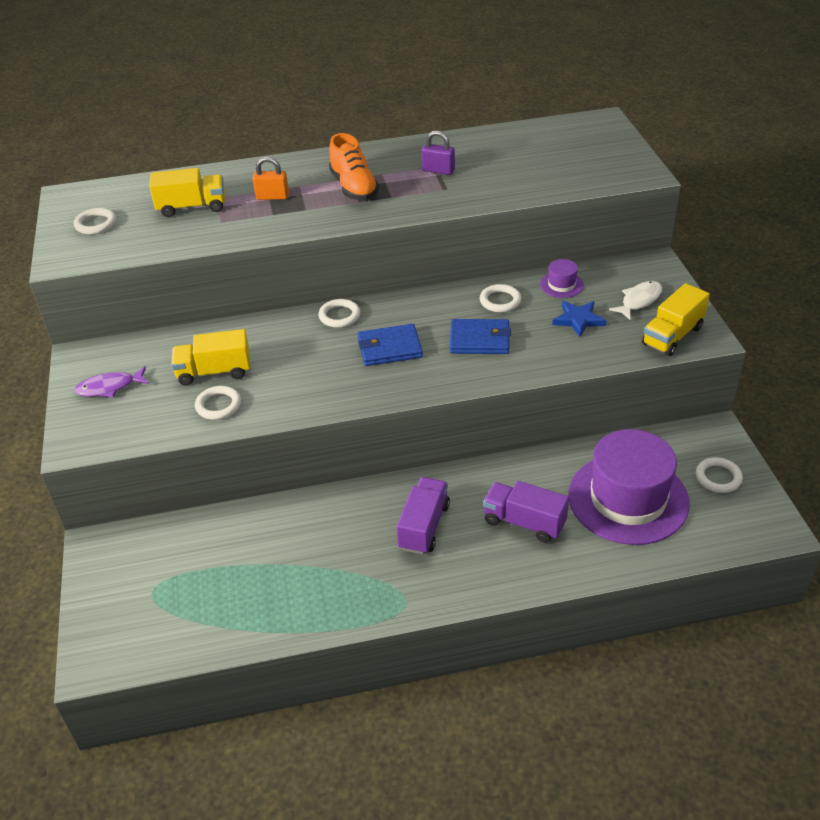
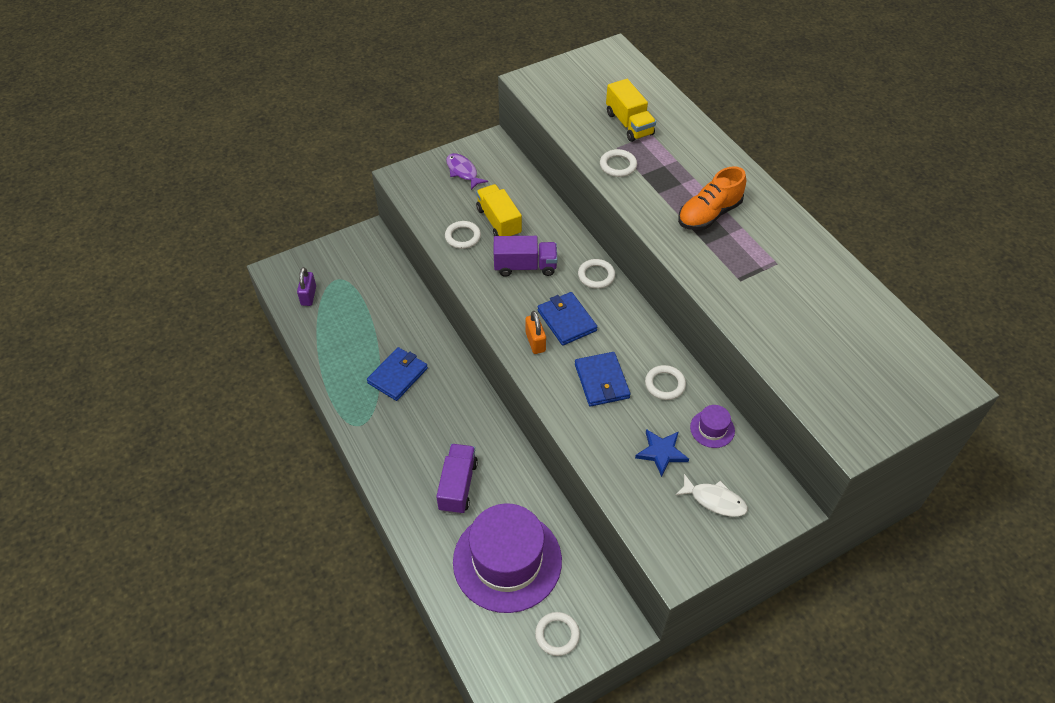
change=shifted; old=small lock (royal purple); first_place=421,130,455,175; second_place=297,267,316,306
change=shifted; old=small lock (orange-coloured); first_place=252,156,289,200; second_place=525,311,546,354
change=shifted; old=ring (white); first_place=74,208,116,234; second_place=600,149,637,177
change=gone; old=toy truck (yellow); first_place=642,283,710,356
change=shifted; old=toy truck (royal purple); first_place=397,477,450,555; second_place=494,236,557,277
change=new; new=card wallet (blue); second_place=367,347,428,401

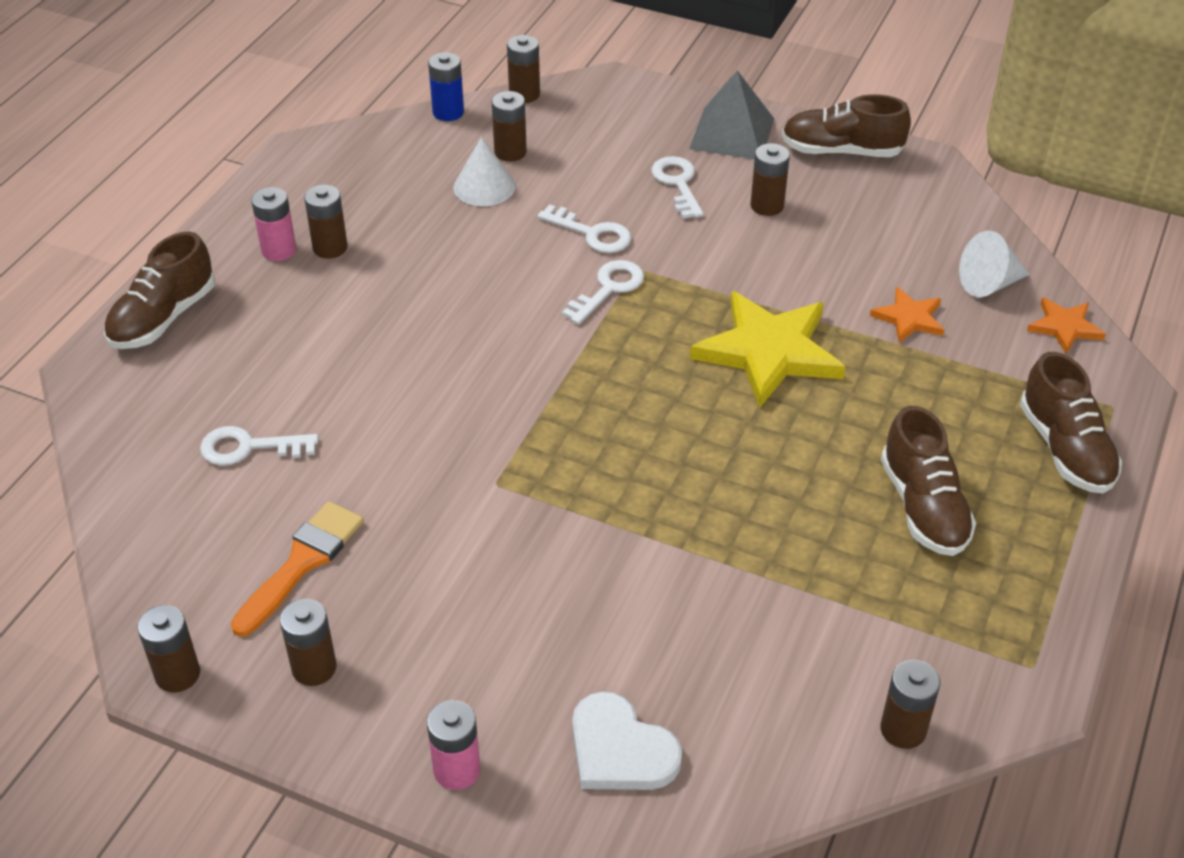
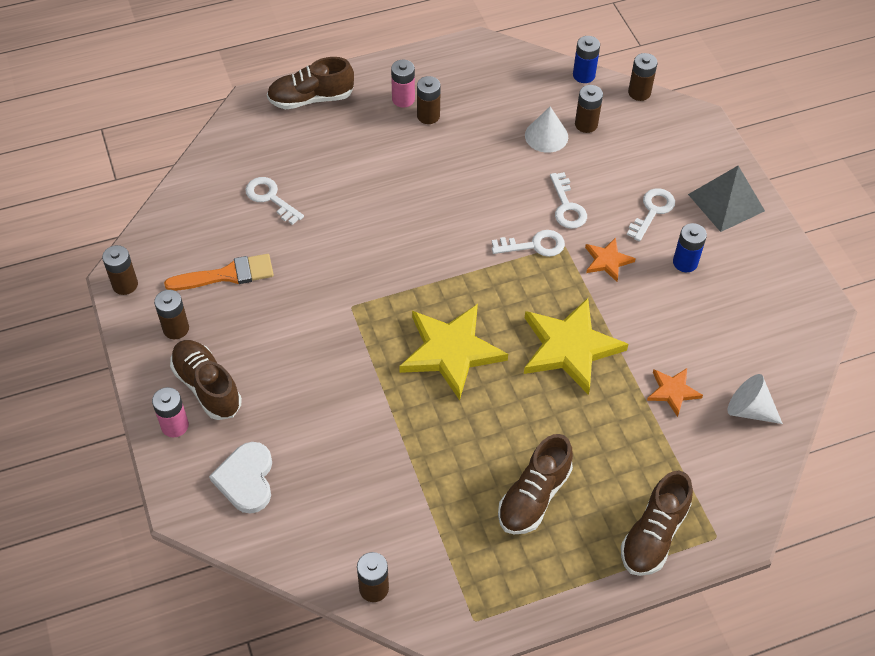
change=shifted; old=shoe (russet); first_place=782,94,911,157; second_place=170,340,242,420
change=repainted; old=power cell (russet); new=power cell (blue); first_place=750,143,790,216; second_place=673,223,707,272
change=shifted; old=five-pointed star (orange-coloured); first_place=1027,297,1106,354; second_place=585,238,636,282
change=new; new=five-pointed star (yellow); second_place=399,304,508,400

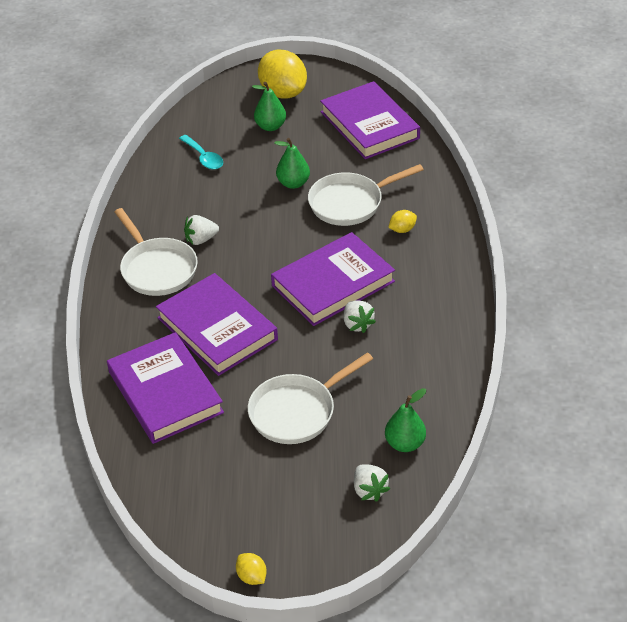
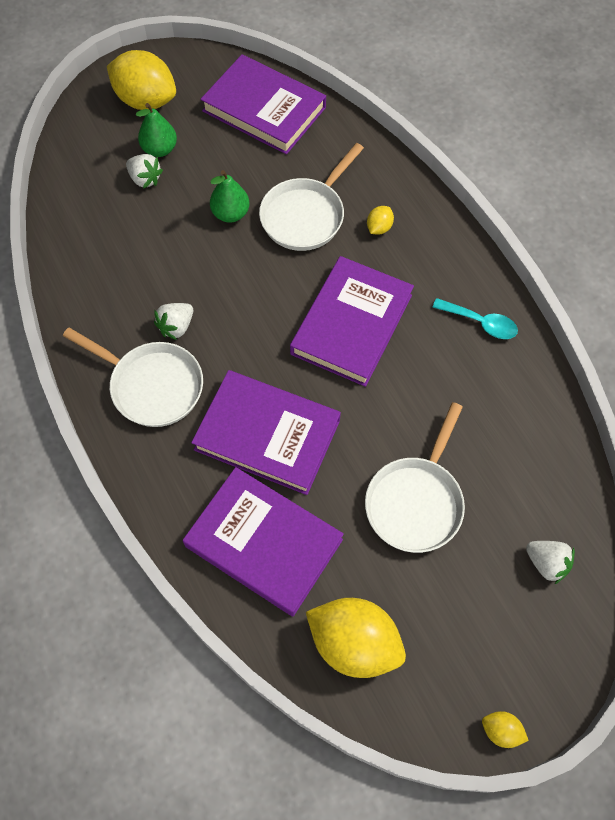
change=shifted; old=teaspoon (turquoise); first_place=179,135,223,170; second_place=433,298,518,339
change=shifted; old=strawberry (white); first_place=344,300,376,333; second_place=126,154,163,189
change=gone; old=toy pear (leaf-green); first_place=385,388,426,452
change=new; new=lemon (yellow); second_place=306,598,406,678

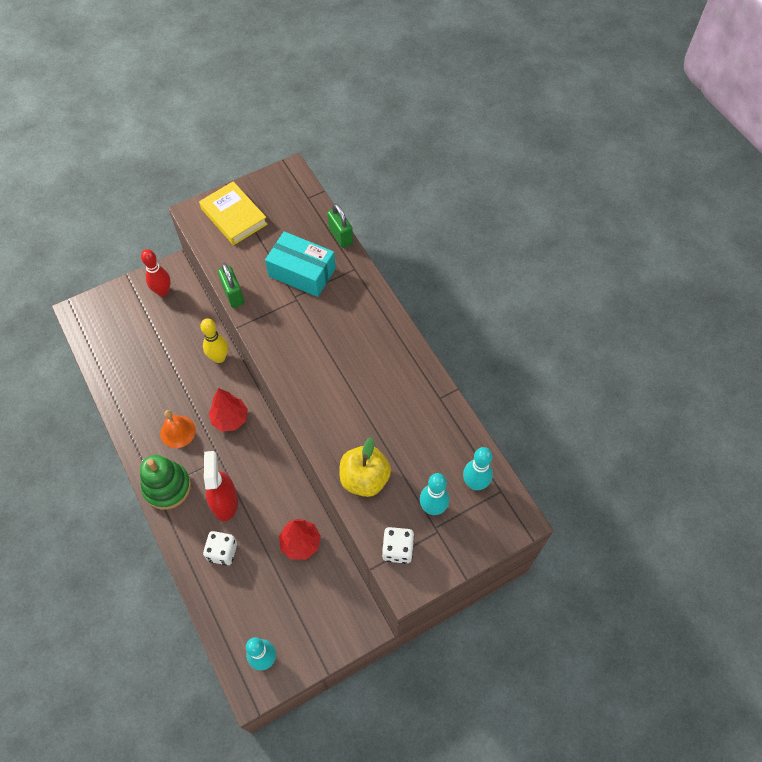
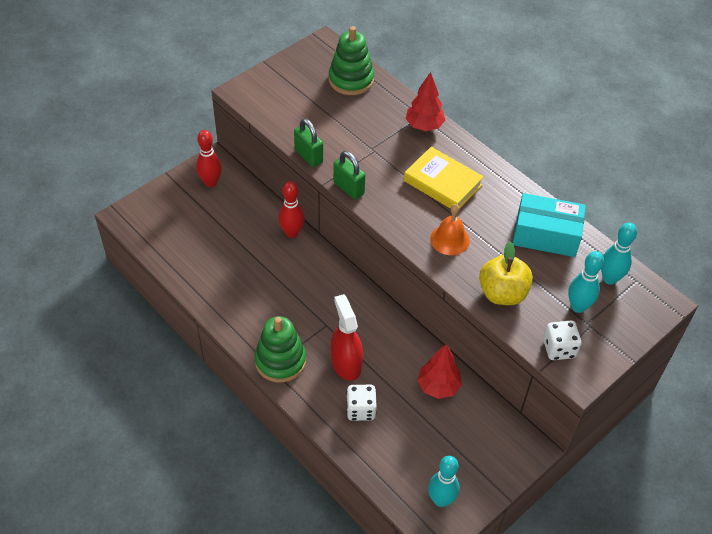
change=shifted; old=hardback (yellow); first_place=199,181,268,245; second_place=404,147,484,209
change=shifted; old=small lock (leaf-green); first_place=327,203,353,248; second_place=333,151,365,200
change=shifted; old=parcel (turquoise); first_place=265,231,336,297; second_place=513,193,586,257
change=repainted; old=bowling pin (yellow); new=bowling pin (red); first_place=200,318,228,363; second_place=279,181,305,238
change=shifted; old=tree (red); first_place=209,388,248,431; second_place=405,72,445,131
change=shifted; old=bell (orange-coloured); first_place=160,410,196,448; second_place=430,204,470,255
change=new; new=ring stacker (leaf-green); second_place=329,26,374,95

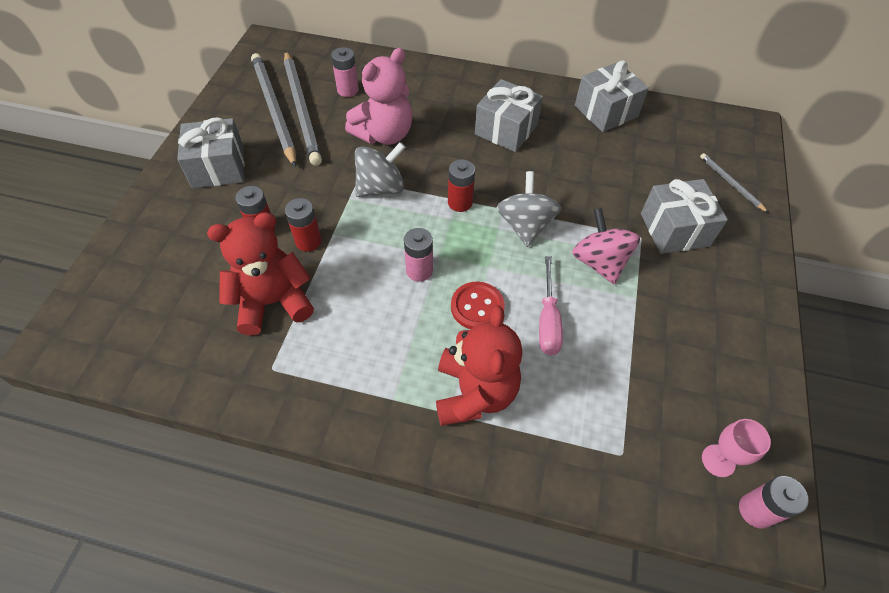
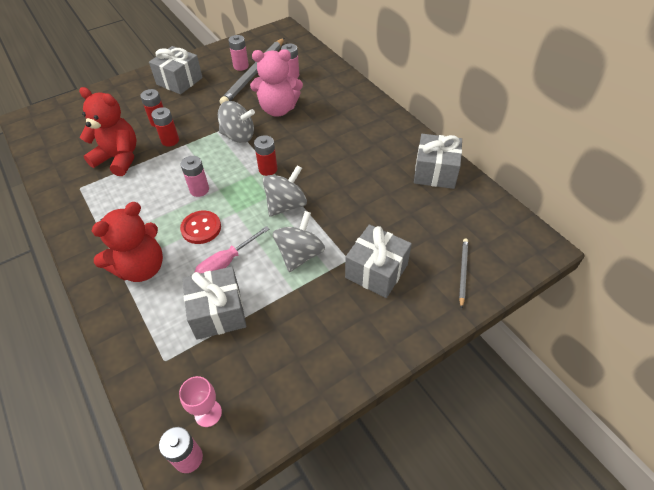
change=swapped; old=wooden pencil (ash-grey); new=power cell (rose-pink); first_place=251,53,296,168; second_place=228,35,249,71
change=shifted; old=gift (ash-grey); first_place=475,79,543,152; second_place=182,267,246,340
change=repainted; old=spinning top (rose-pink); new=spinning top (ash-grey); first_place=572,208,640,284; second_place=273,211,325,272

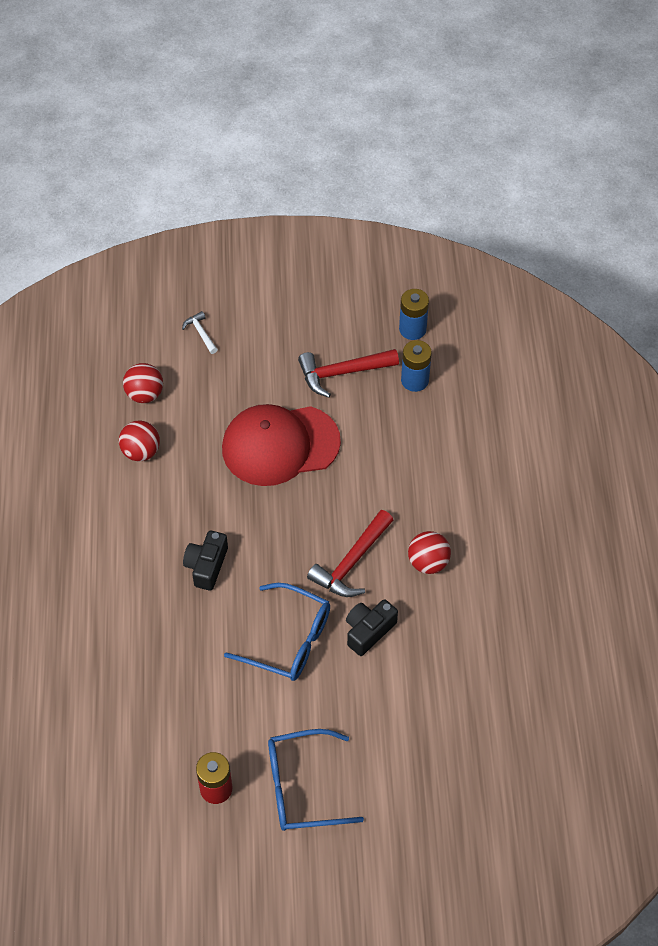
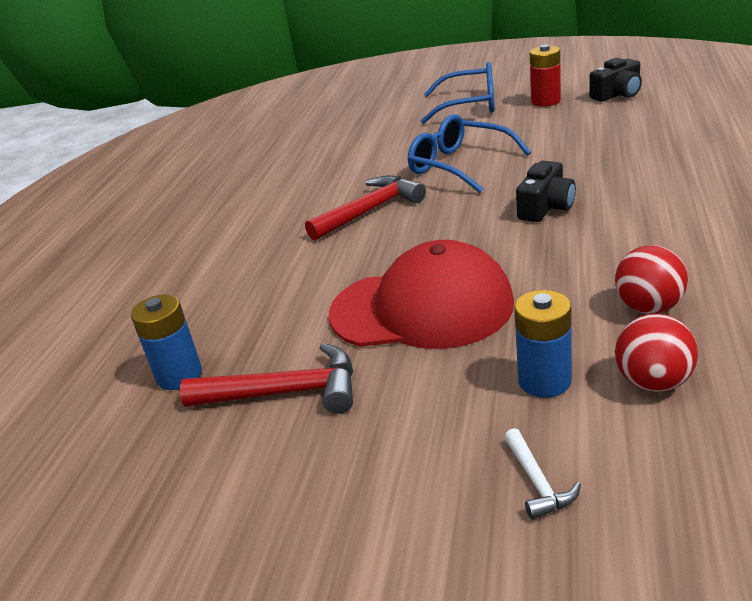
change=shifted; old=power cell (blue); first_place=399,289,429,340; second_place=514,290,572,398
change=gone; old=sphere (red); first_place=408,531,451,574
change=shifted; old=compact camera (jet-black); first_place=346,599,398,656; second_place=589,58,642,102

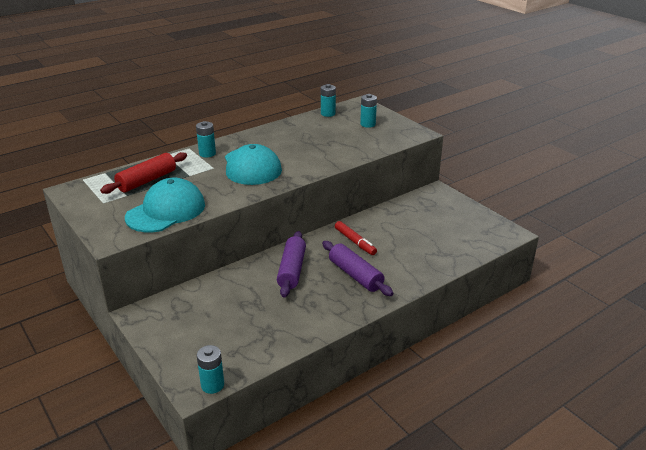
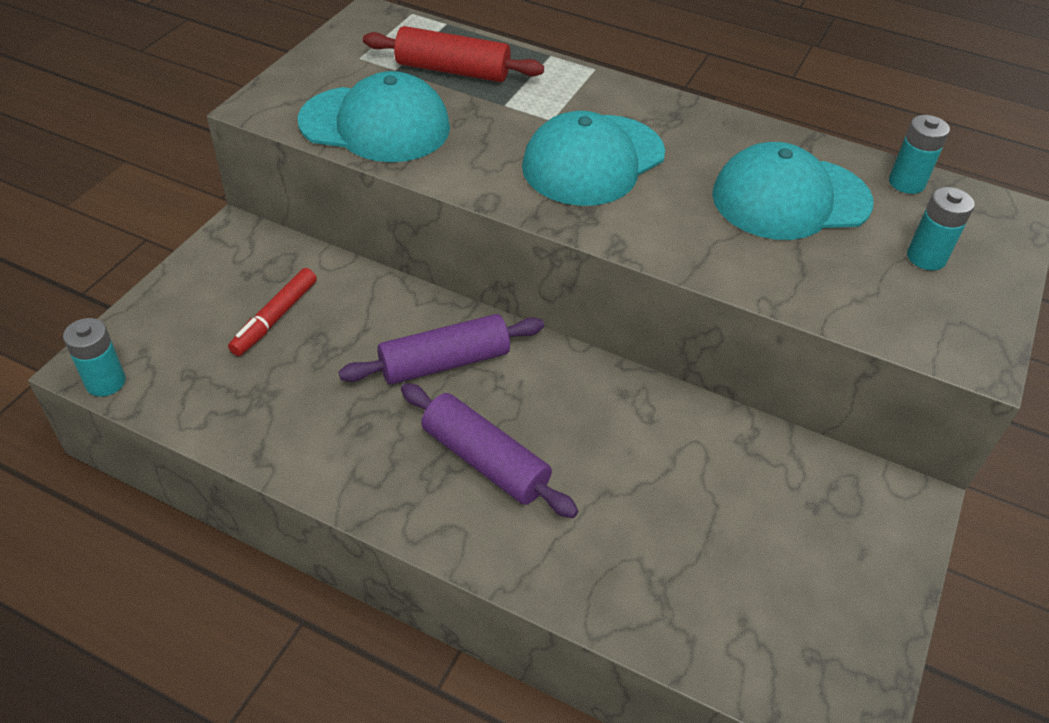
change=gone; old=power cell (turquoise); first_place=196,121,216,158
change=shifted; old=marker (red); first_place=335,221,377,255; second_place=228,268,317,356
change=rotated; old=rolling pin (royal purple); first_place=322,241,393,296; second_place=401,383,578,518; degrees=-75
change=new; new=baseball cap (turquoise); second_place=712,142,874,240

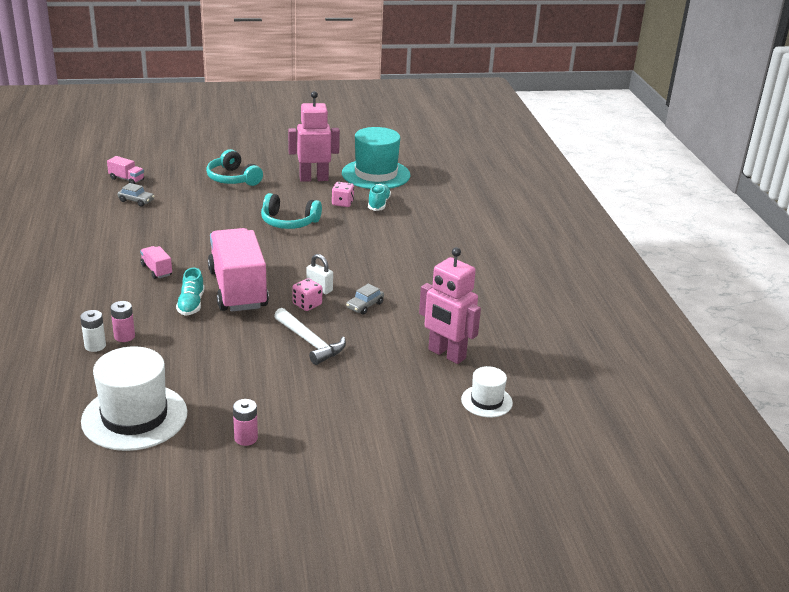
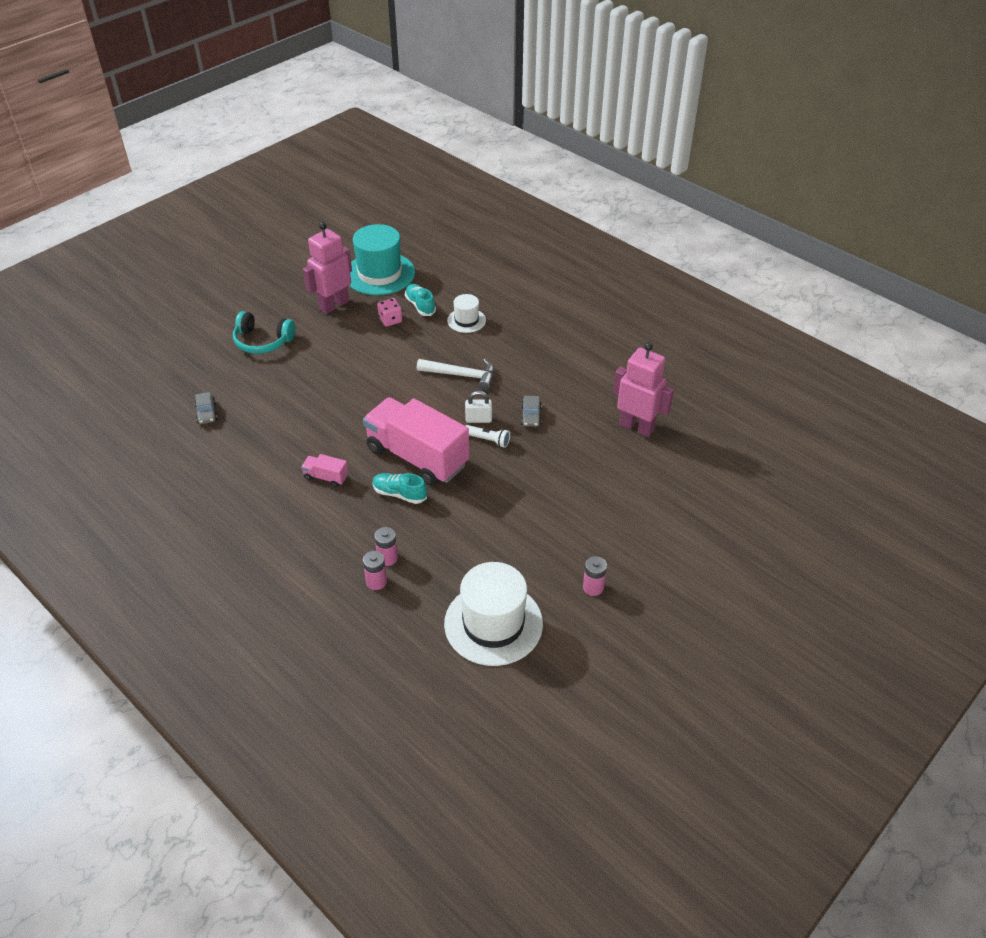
change=gone; old=toy truck (rose-pink); first_place=107,156,144,184
change=rotated; old=toy car (ash-grey); first_place=118,183,154,206; second_place=195,392,217,424; degrees=90
change=gone; old=over-ear headphones (turquoise); first_place=261,193,322,229
change=rotated; old=robot figure (rose-pink); first_place=419,247,481,364; second_place=613,342,674,437; degrees=-150
change=rotated; old=shoe (turquoise); first_place=176,268,204,316; second_place=372,473,427,504; degrees=150
change=swapped; old=game die (rose-pink); new=pocket torch (white); first_place=292,278,322,311; second_place=465,425,510,448
change=shifted; old=claw hammer (white); first_place=274,308,346,365; second_place=417,359,494,391
change=repainted; old=power cell (white); new=power cell (rose-pink); first_place=80,310,106,352; second_place=363,551,387,590
change=shifted; old=tall hat (white); first_place=461,366,513,417; second_place=447,294,486,333

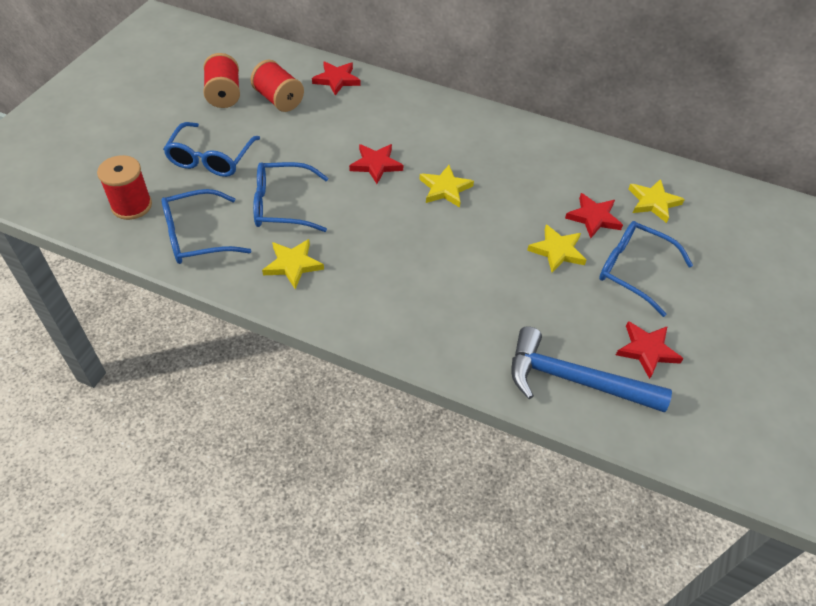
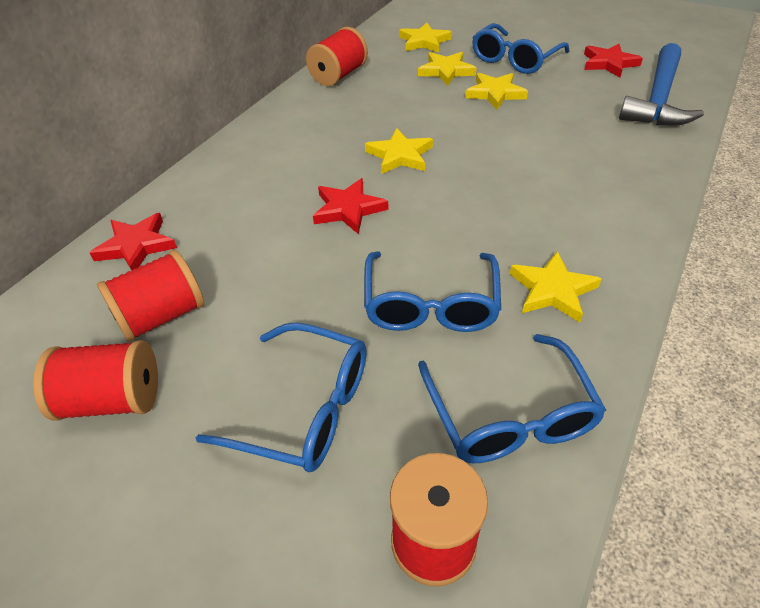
change=repainted; old=five-pointed star (red); new=five-pointed star (yellow); first_place=565,193,623,238; second_place=418,52,476,86
change=new; new=spool (red); second_place=306,27,368,86

